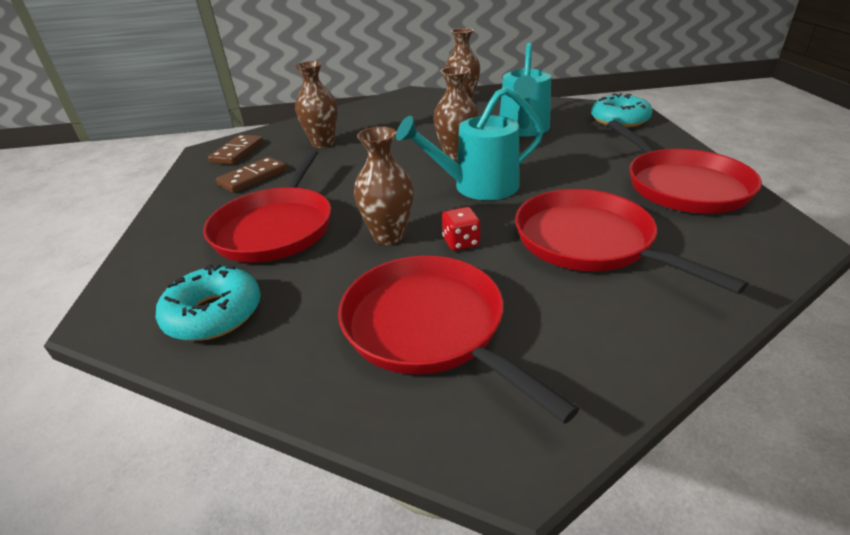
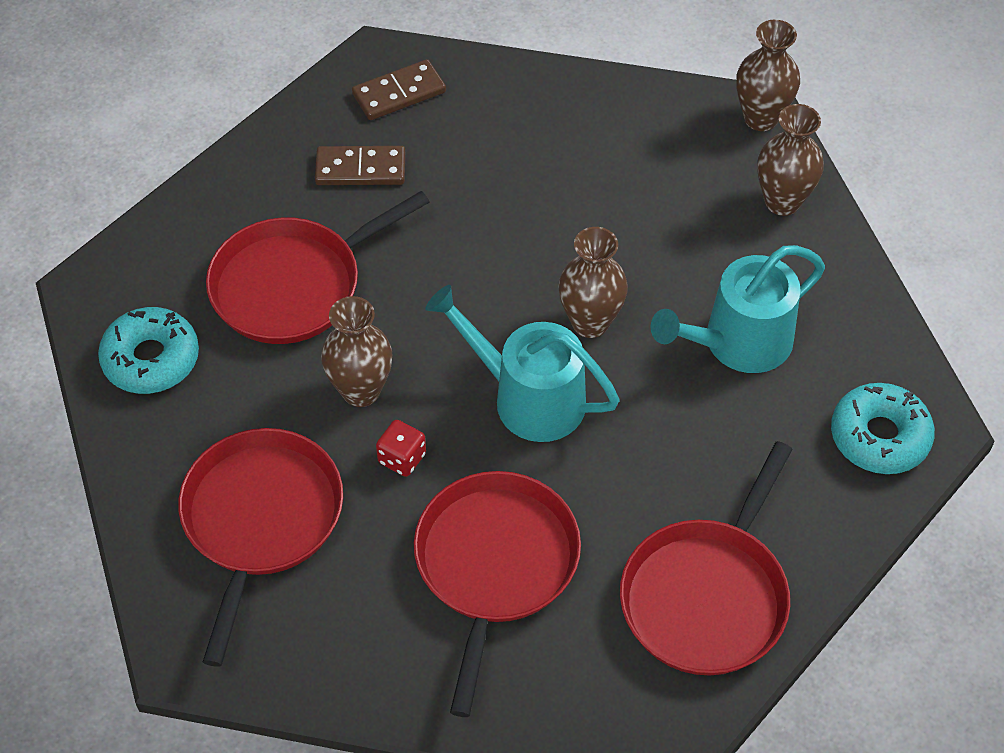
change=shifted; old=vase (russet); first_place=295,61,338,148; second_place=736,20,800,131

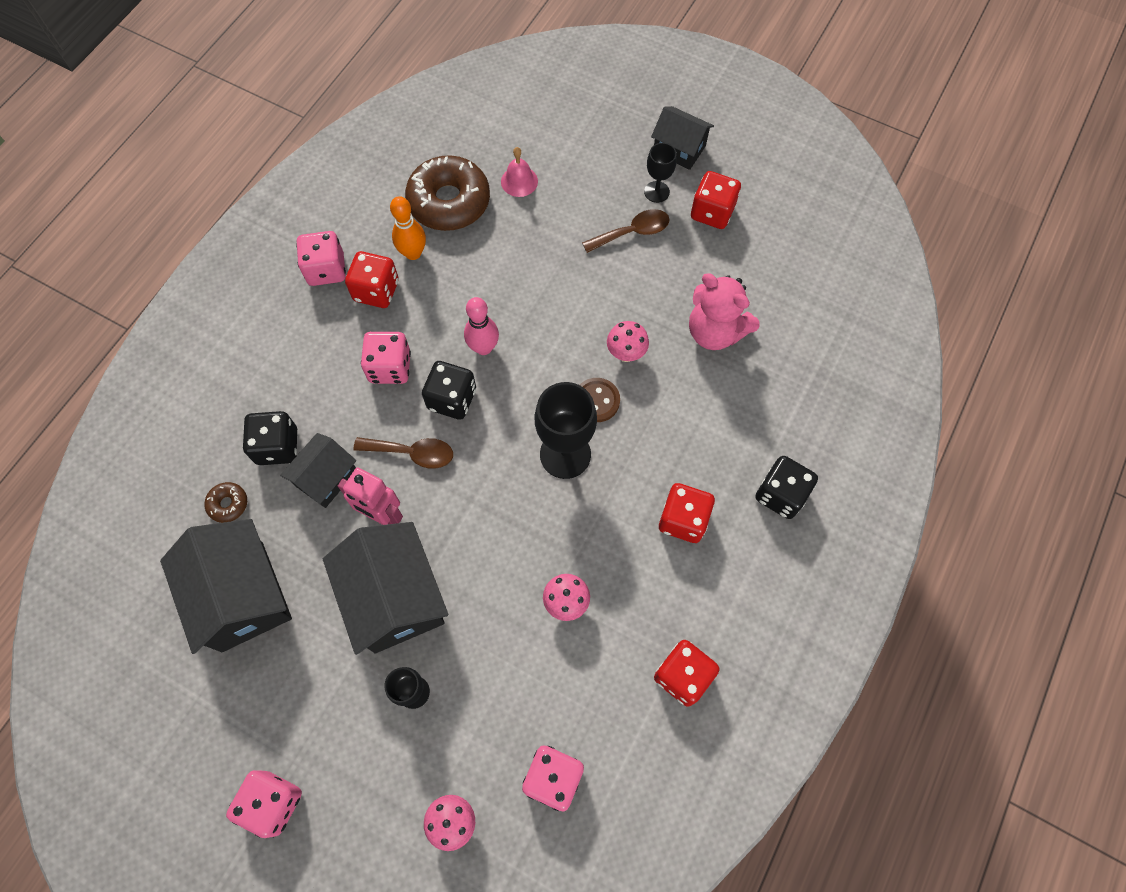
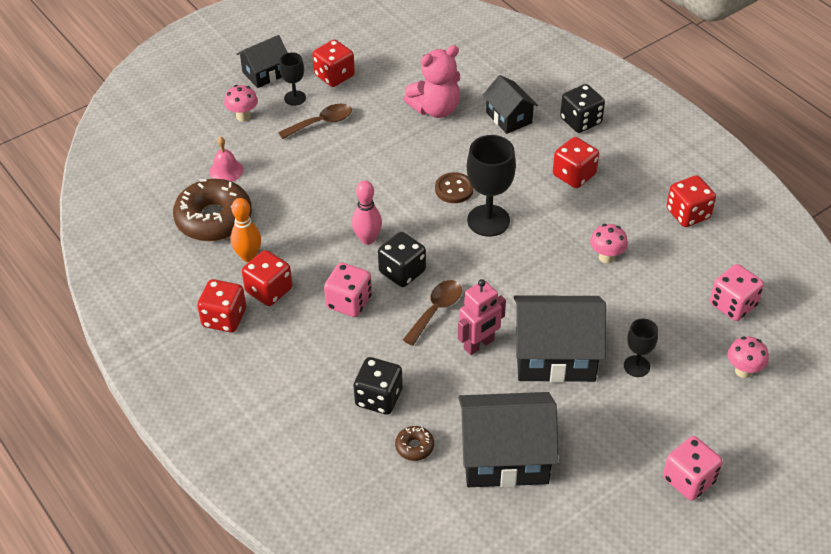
change=rotated; old=teaspoon (russet); first_place=582,209,670,253; second_place=278,104,352,139; degrees=60
change=repainted; old=game die (rose-pink); new=game die (red); first_place=296,231,346,286; second_place=197,279,246,332
change=shifted; old=mushroom (rose-pink); first_place=607,321,649,362; second_place=224,85,258,122
change=shifted; old=cottage (jet-black); first_place=280,433,357,508; second_place=482,75,538,134

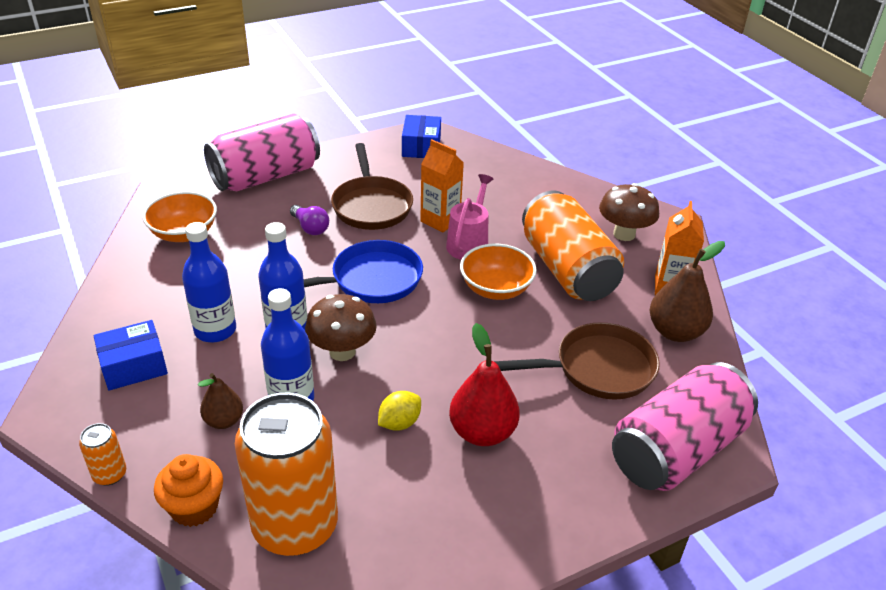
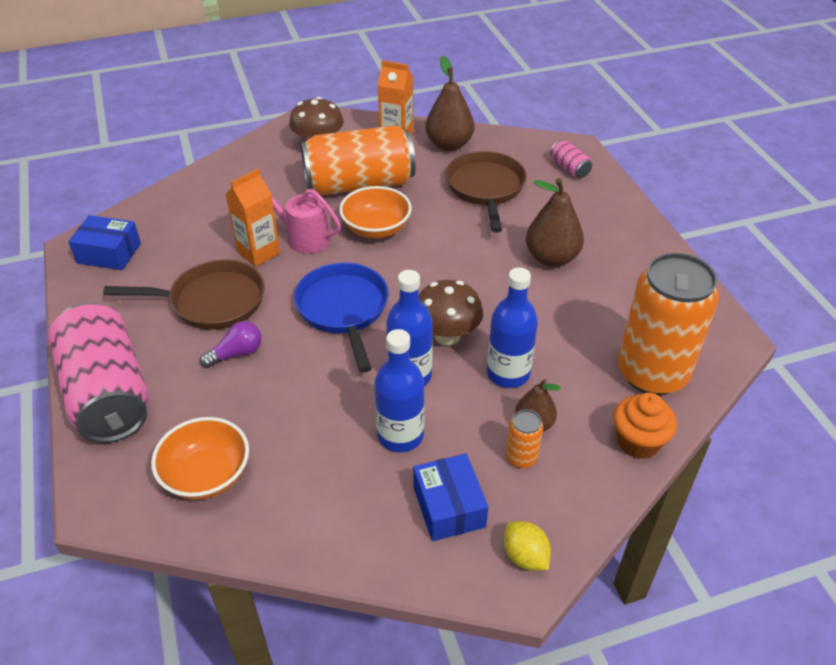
change=repainted; old=toy pear (red); new=toy pear (russet); first_place=449,323,520,446; second_place=526,178,584,267
change=scaled; old=tin (rose-pink); first_place=612,362,758,491; second_place=550,140,592,178; factor=0.41
change=shifted; old=lemon (yellow); first_place=378,391,421,431; second_place=504,521,551,570
change=shifted; old=tin (orange-coloured); first_place=79,423,126,486; second_place=506,409,543,468

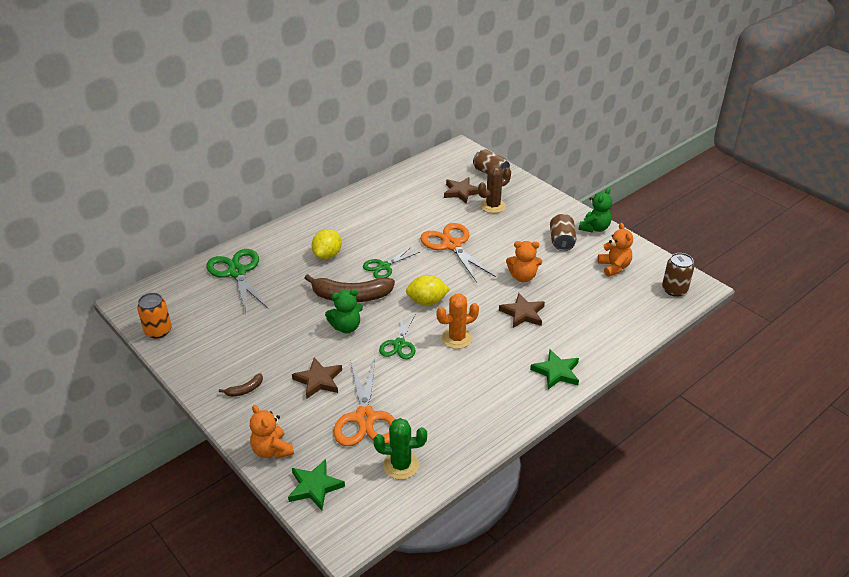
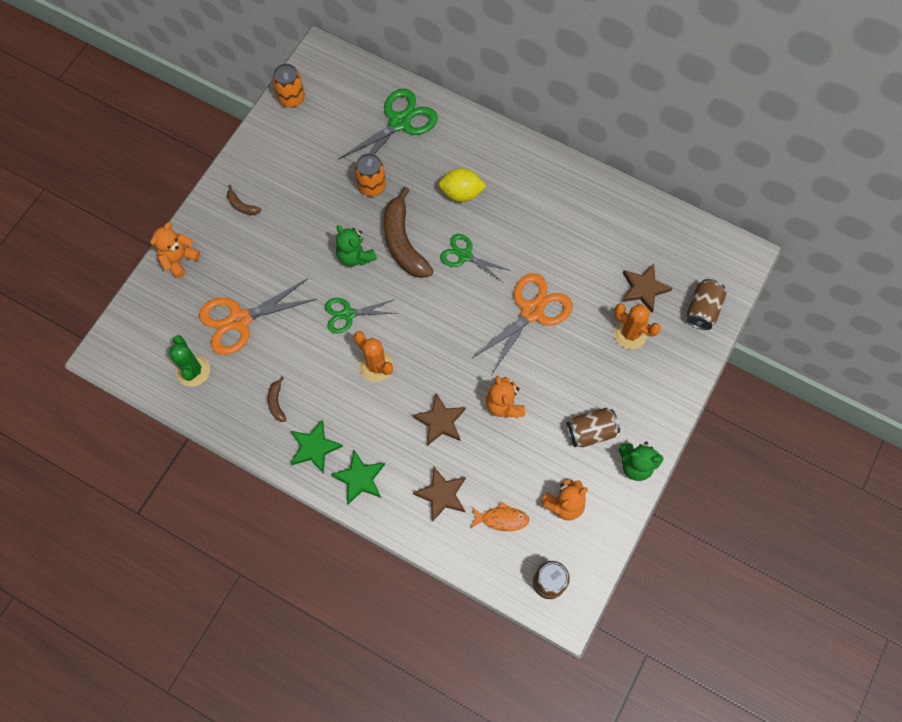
change=repainted; old=saguaro cactus (russet); new=saguaro cactus (orange-coloured); first_place=478,165,511,213; second_place=614,303,661,349
change=gone; old=lemon (yellow); first_place=406,275,450,305
change=shifted; old=five-pointed star (russet); first_place=292,358,342,398; second_place=413,467,466,522
change=shifted; old=five-pointed star (leaf-green); first_place=288,459,345,510; second_place=290,420,343,474
change=new; new=tin (orange-coloured); second_place=355,153,386,196
change=new; new=banana fruit (russet); second_place=268,377,286,422
change=new; new=fish figure (orange-coloured); second_place=471,502,529,531

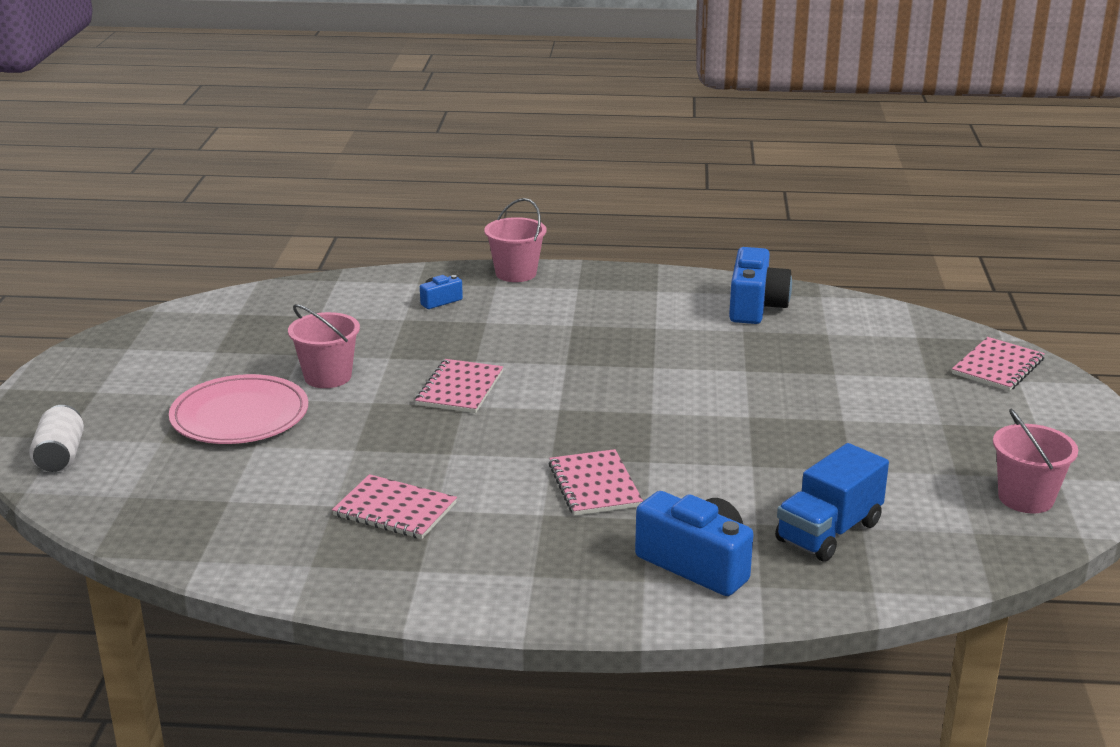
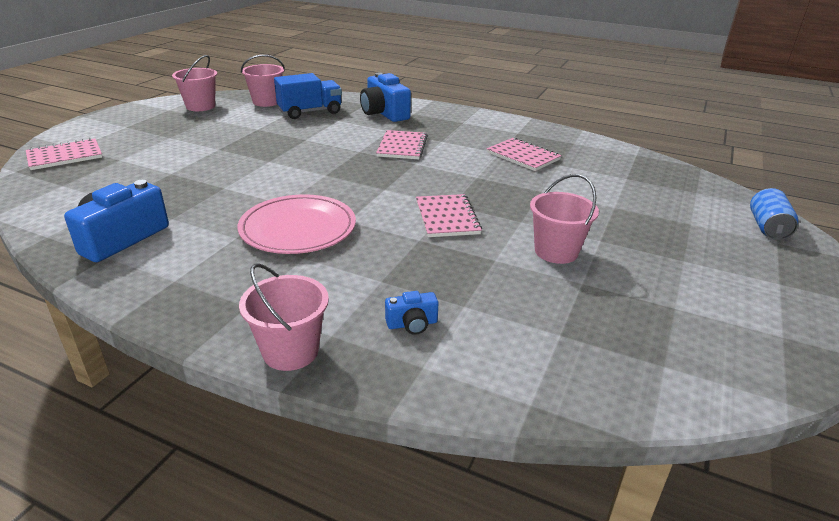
change=rotated; old=notebook (rose-pink); first_place=415,359,503,413; second_place=416,194,482,237; degrees=-45
change=shifted; old=plate (rose-pink); first_place=169,374,308,444; second_place=238,194,356,254
change=repainted; old=tin (white); new=tin (blue); first_place=29,405,84,472; second_place=750,188,799,240
change=new; new=sand bucket (rose-pink); second_place=241,55,285,107

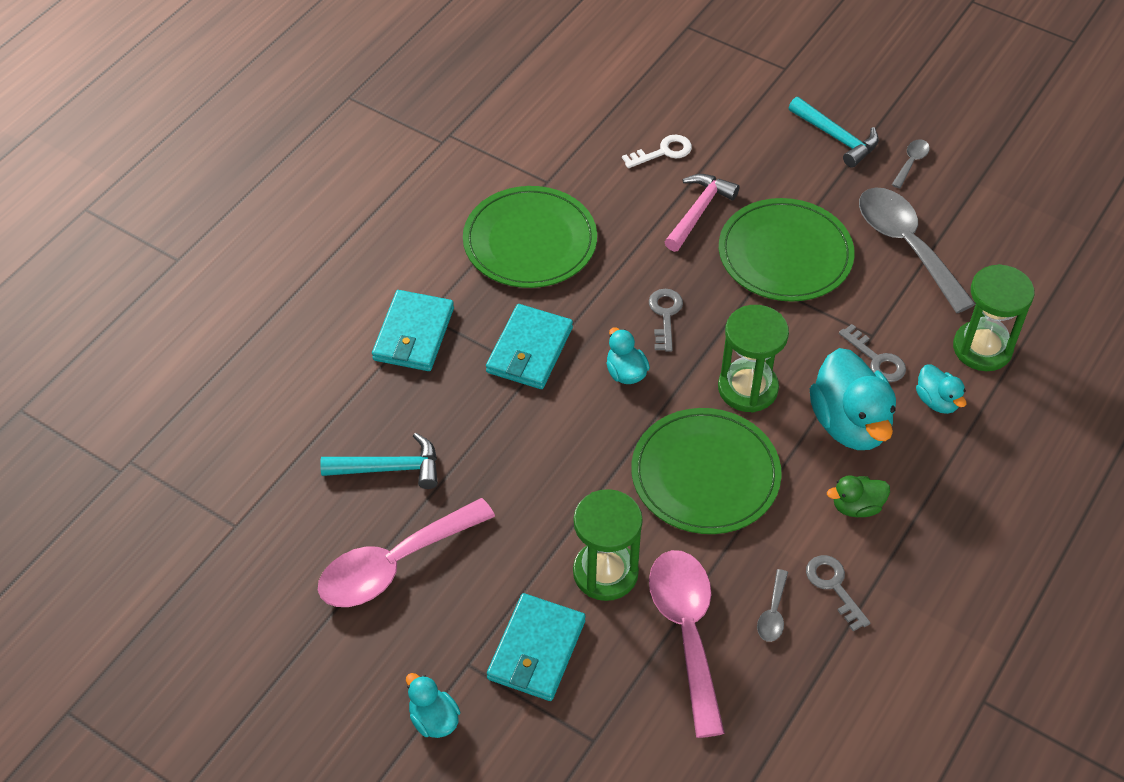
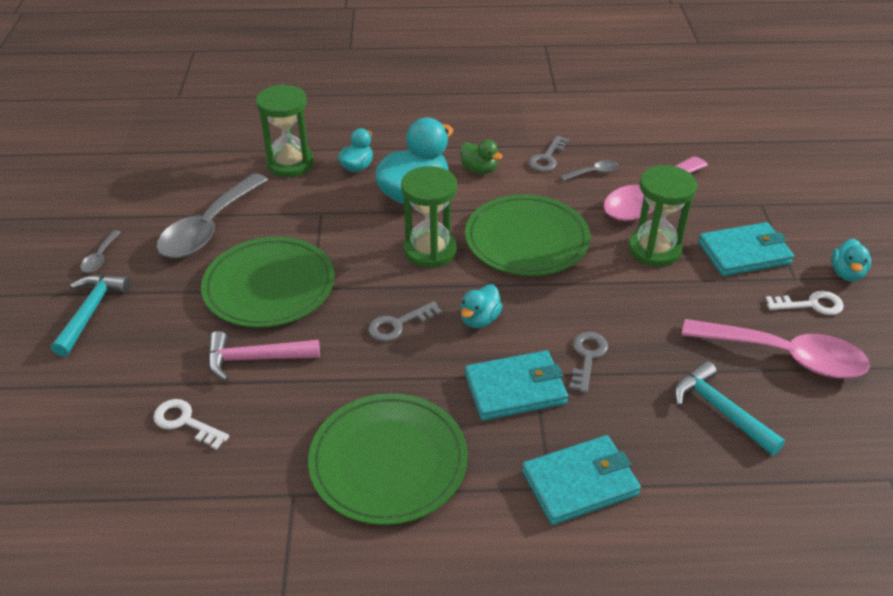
change=rotated; old=teaspoon (ash-grey); first_place=892,139,930,188; second_place=80,230,121,273; degrees=-75
change=shifted; old=latchkey (ash-grey); first_place=839,324,906,382; second_place=569,332,608,393
change=new; new=latchkey (white); second_place=765,291,844,315

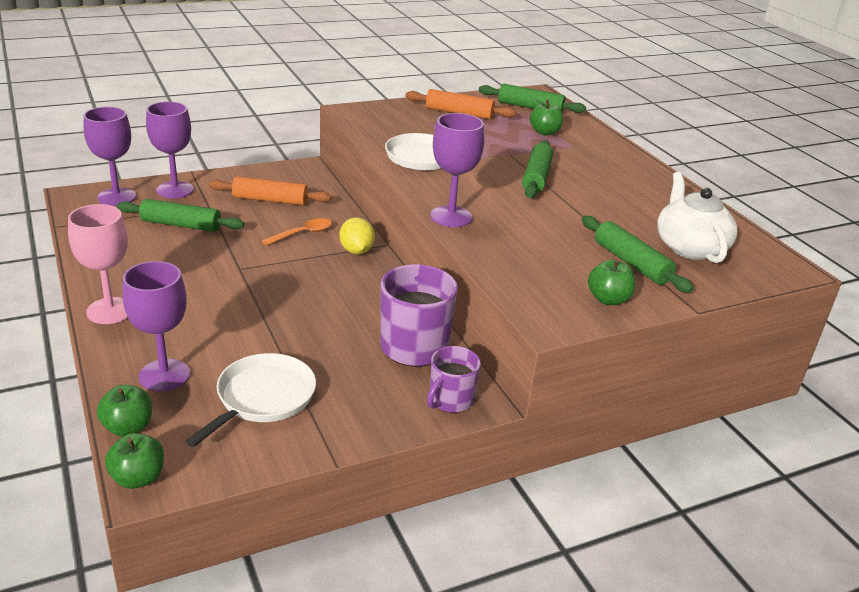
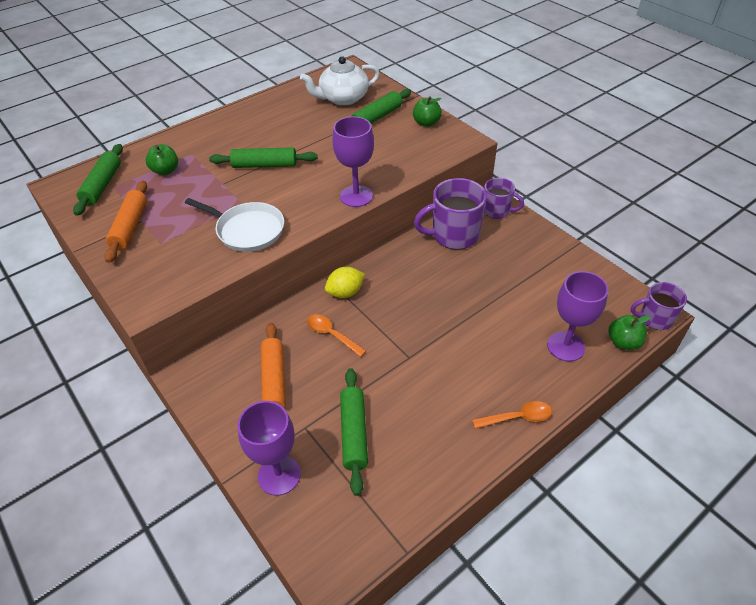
change=gone; old=wine glass (royal purple); first_place=84,107,136,206
change=swapped; old=wine glass (rose-pink); new=teaspoon (orange-coloured); first_place=68,204,128,324; second_place=472,401,552,429
change=gone; old=skillet (white); first_place=185,353,316,447
change=swapped; old=toy apple (leaf-green); new=mug (royal purple); first_place=105,433,164,489; second_place=630,282,687,330

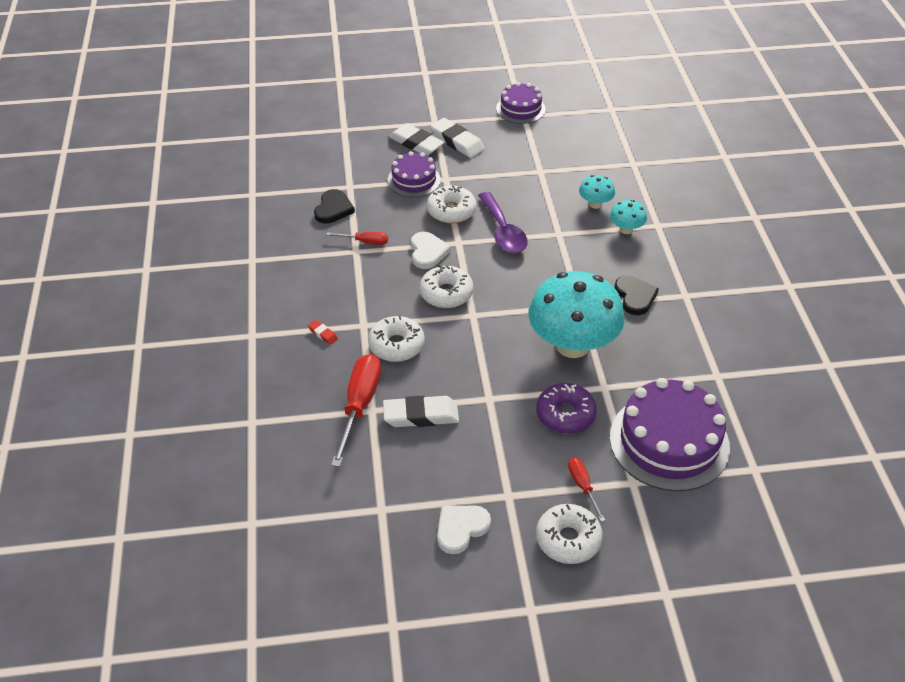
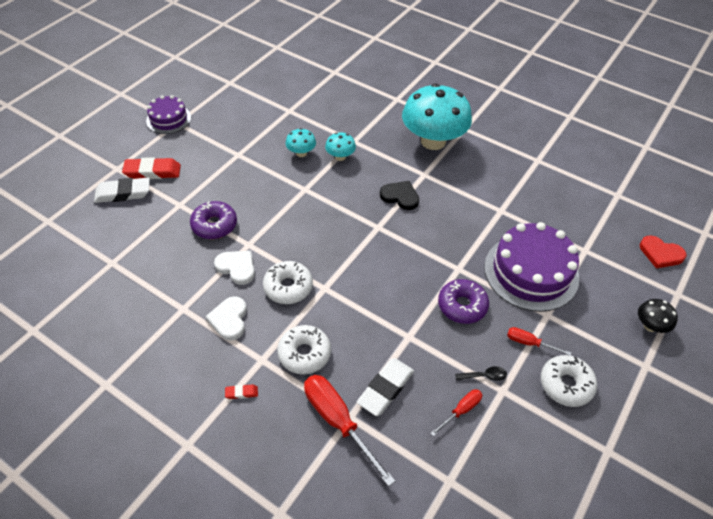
change=repainted; old=eraser (white); new=eraser (red); first_place=430,118,484,158; second_place=122,157,181,179
change=gone; old=cake (royal purple); first_place=388,151,441,197
change=repainted; old=glazed donut (white); new=glazed donut (royal purple); first_place=427,186,477,224; second_place=190,201,237,239
change=gone; old=heart (jet-black); first_place=314,189,355,224
change=gone; old=teaspoon (royal purple); first_place=478,192,528,253
change=shifted; old=hand screwdriver (red); first_place=326,232,388,245; second_place=431,389,482,436
change=shifted; old=mushroom (turquoise); first_place=528,271,625,358; second_place=402,83,472,150
change=shifted; old=heart (white); first_place=437,505,491,554; second_place=205,296,247,341
change=new; new=heart (red); second_place=640,236,686,269
change=new; new=mushroom (jet-black); second_place=638,299,678,333
change=new; new=teaspoon (jet-black); second_place=455,366,507,381

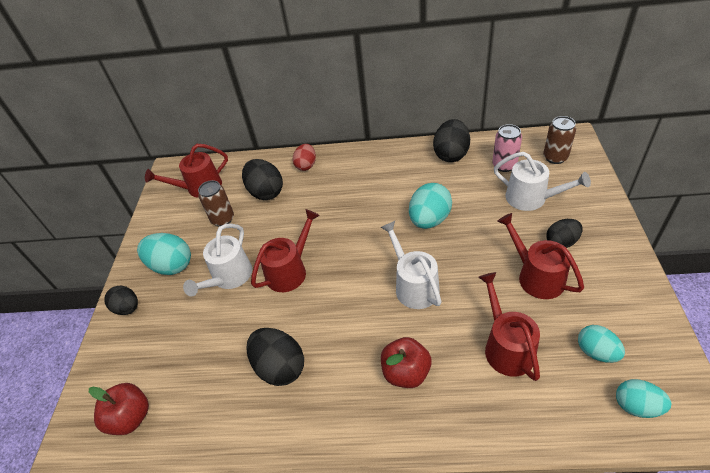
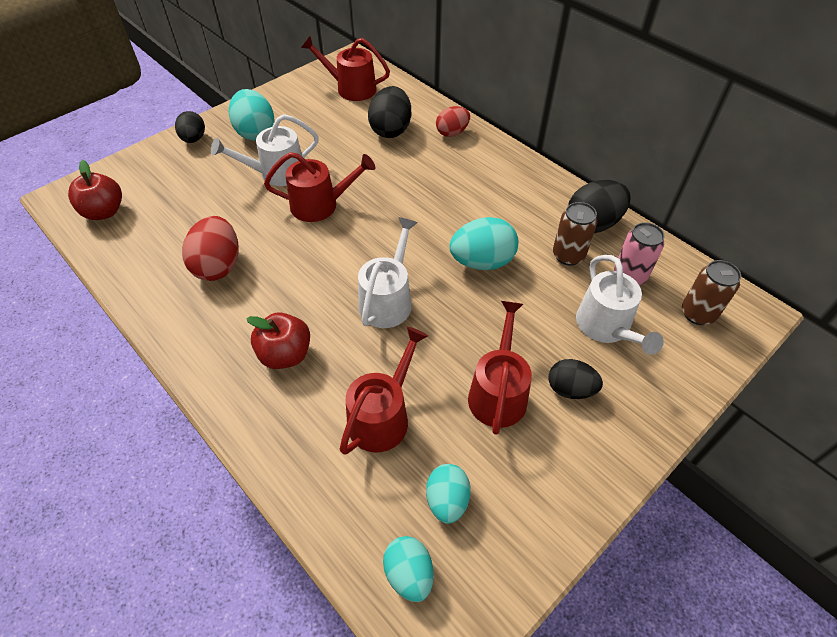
change=shifted; old=tin (russet); first_place=198,180,234,227; second_place=553,202,597,266
change=repainted; old=egg (jet-black); new=egg (red); first_place=246,328,304,386; second_place=182,216,239,281

